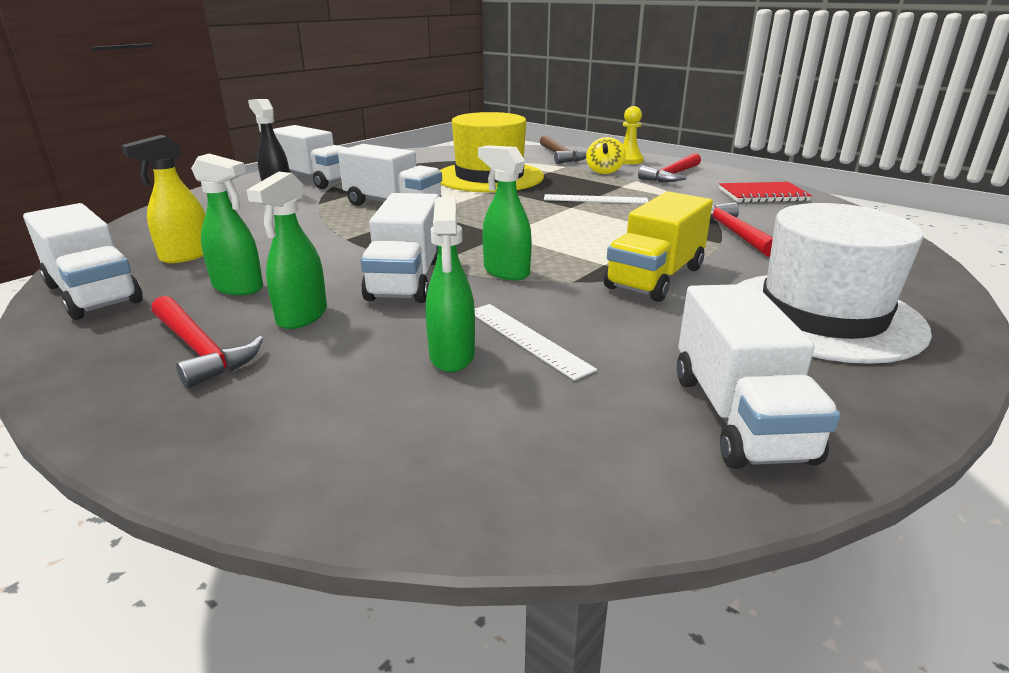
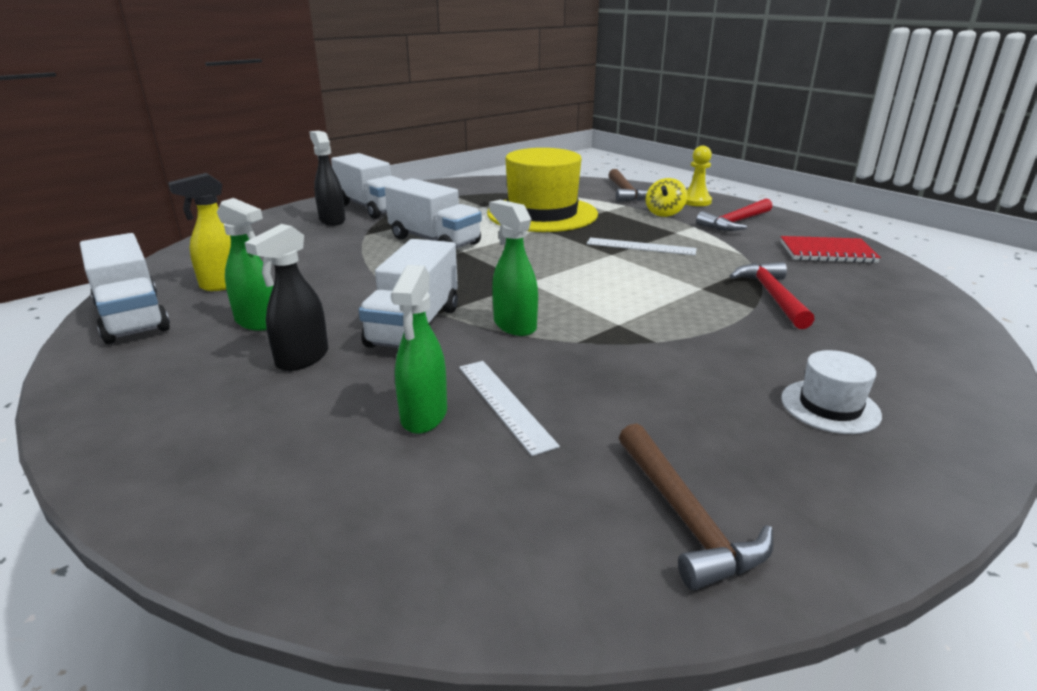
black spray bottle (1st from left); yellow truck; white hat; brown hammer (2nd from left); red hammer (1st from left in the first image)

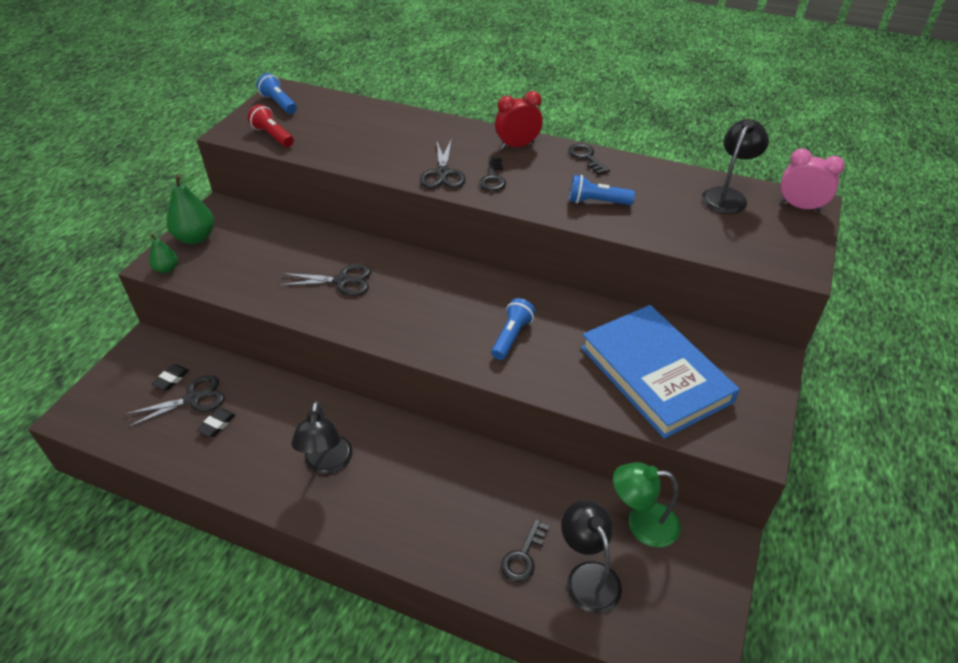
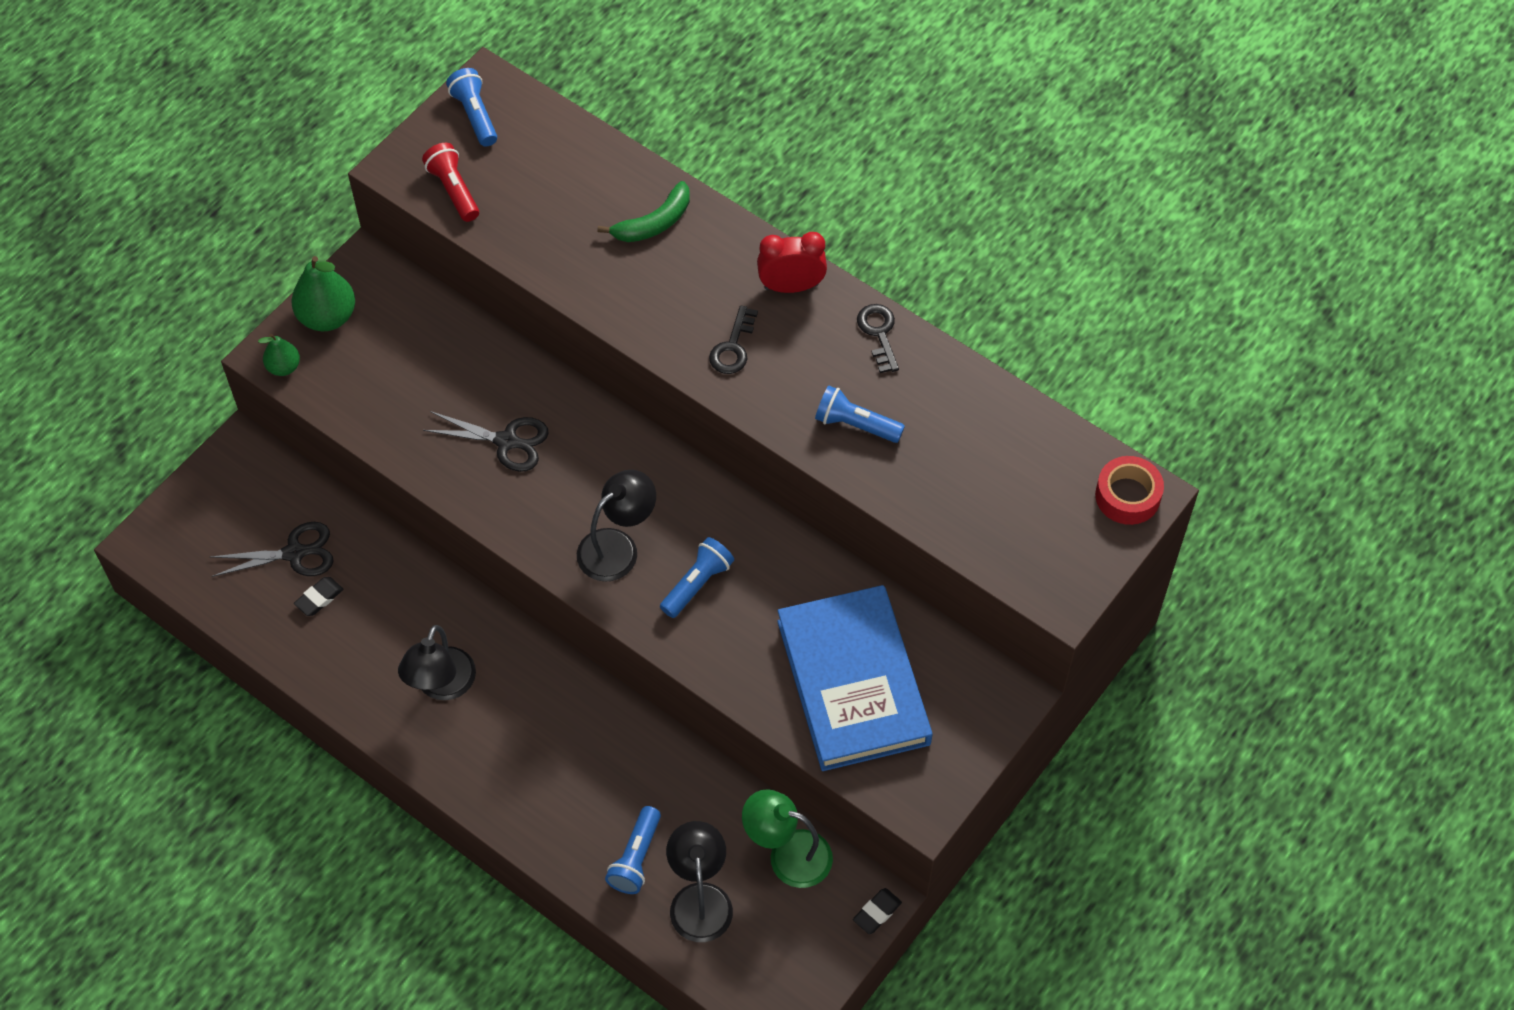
black lamp (2nd from left); black scissors (3rd from left in the first image); red tape; black eraser (2nd from left); blue flashlight (2nd from left); green banana

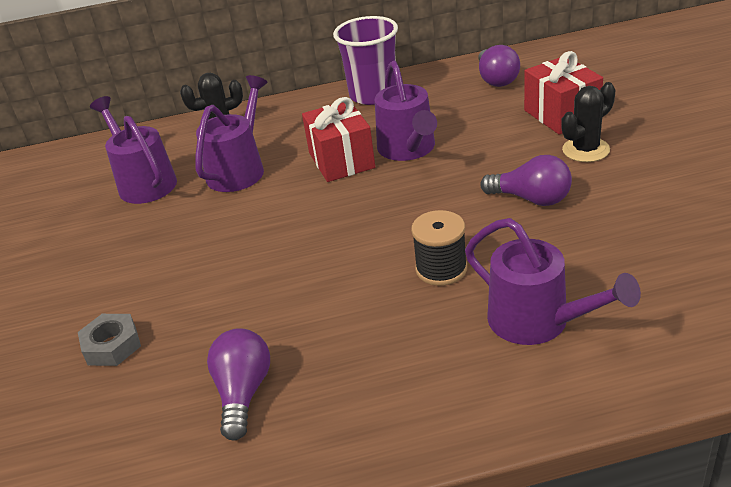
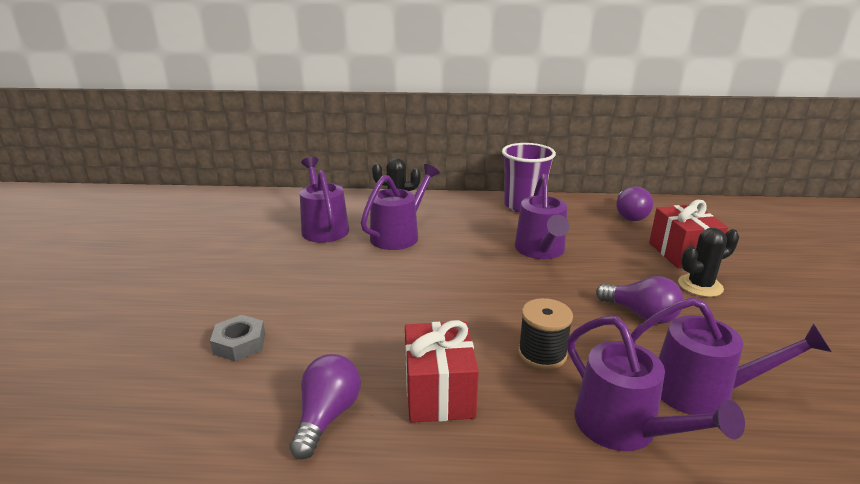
red gift (1st from left); purple watering can (5th from left)

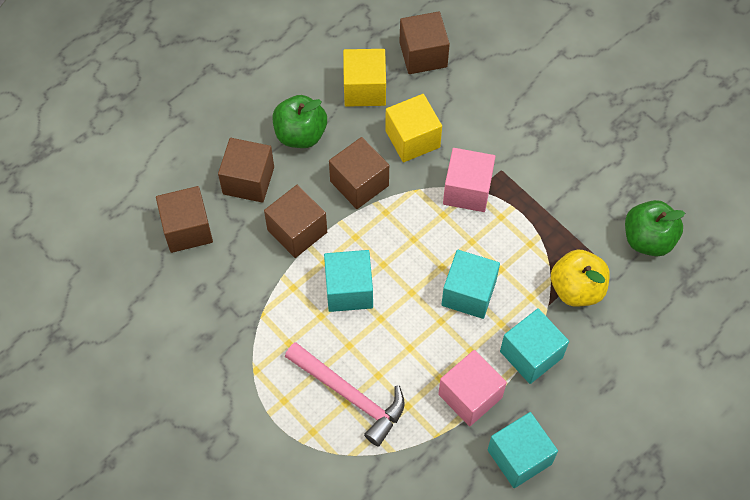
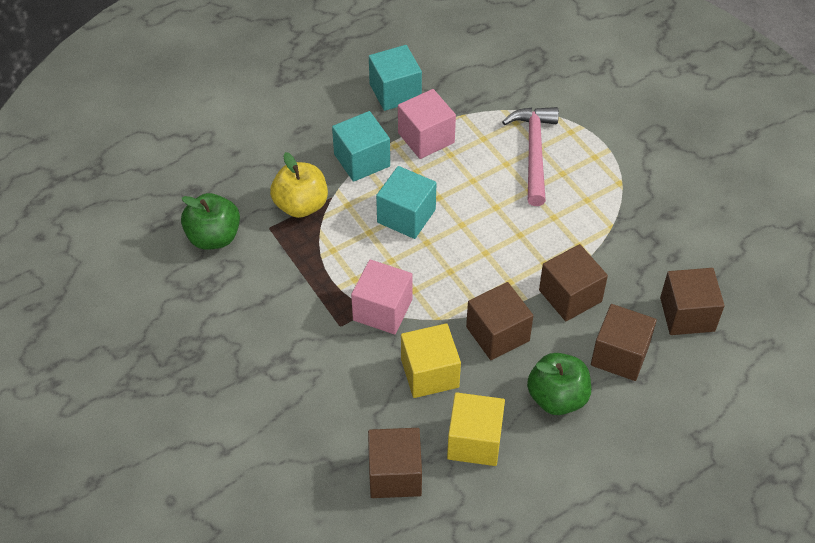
turquoise cube (1st from left in the first image); pink hammer

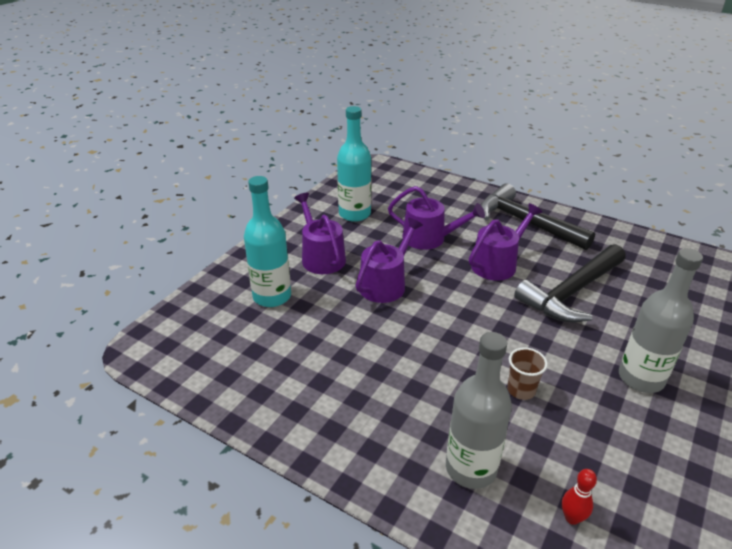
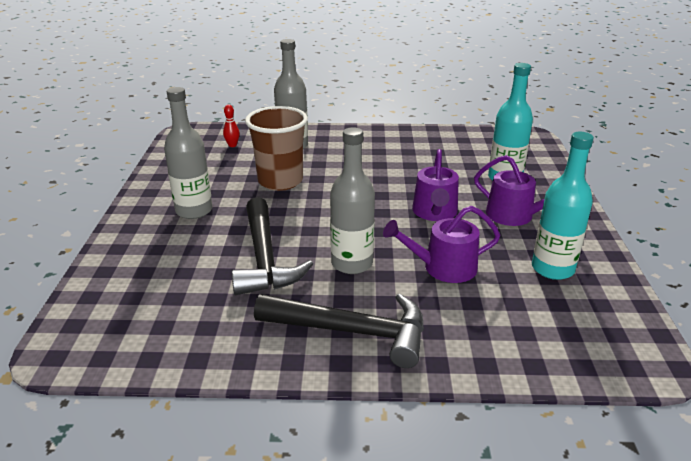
grey bottle (3rd from left); black hammer (1st from left); brown cup

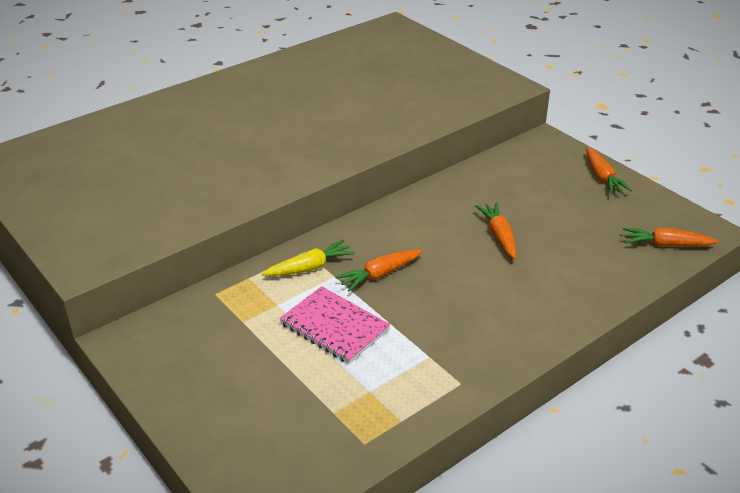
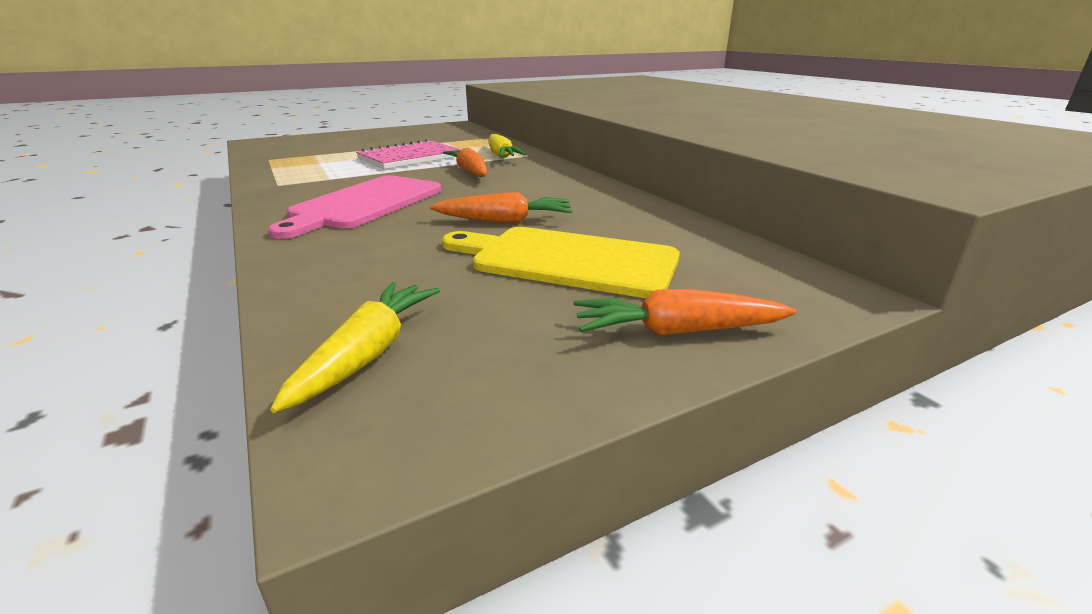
yellow carrot (1st from left); pink cutting board; yellow cutting board

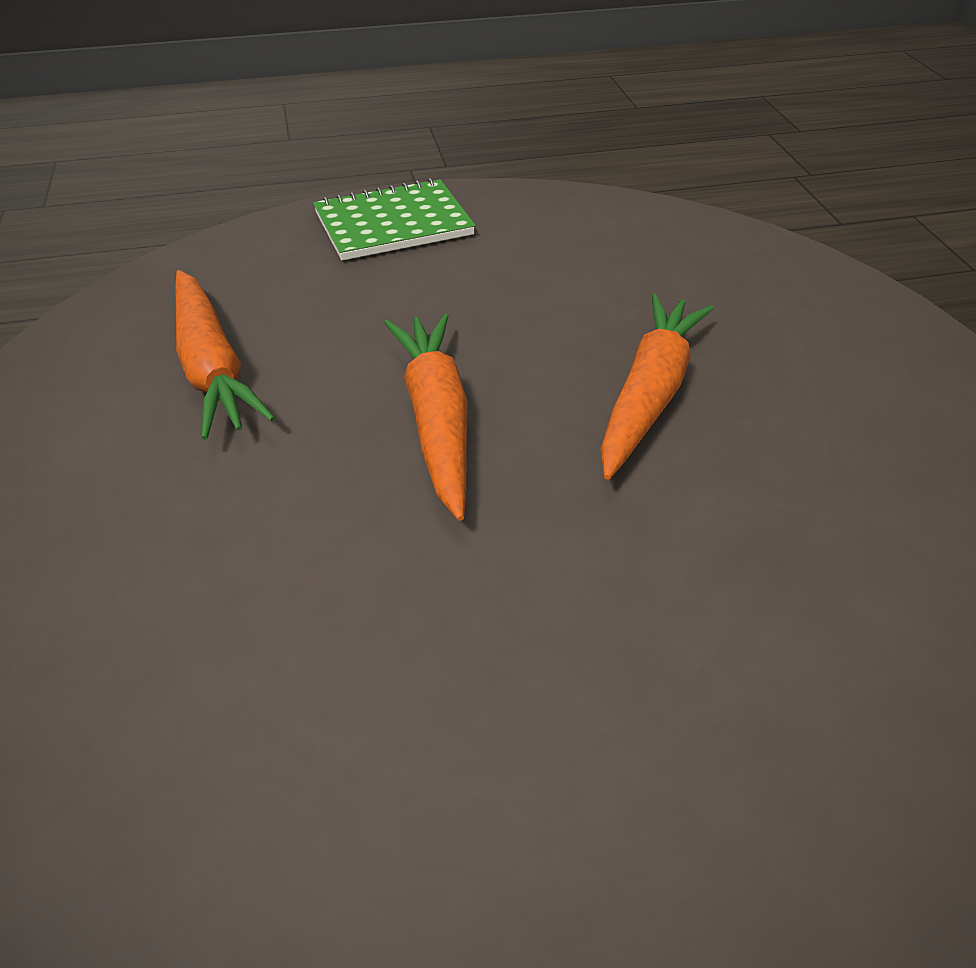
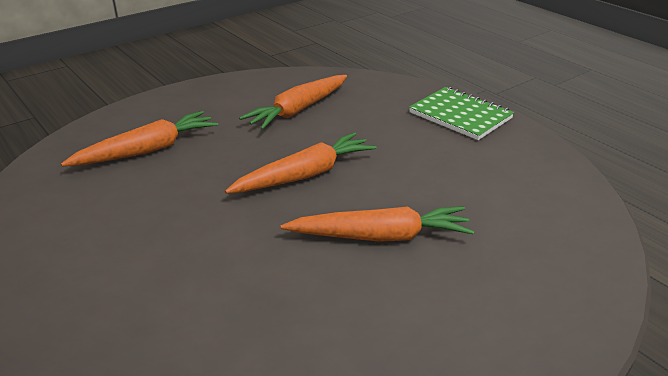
orange carrot (1st from left)

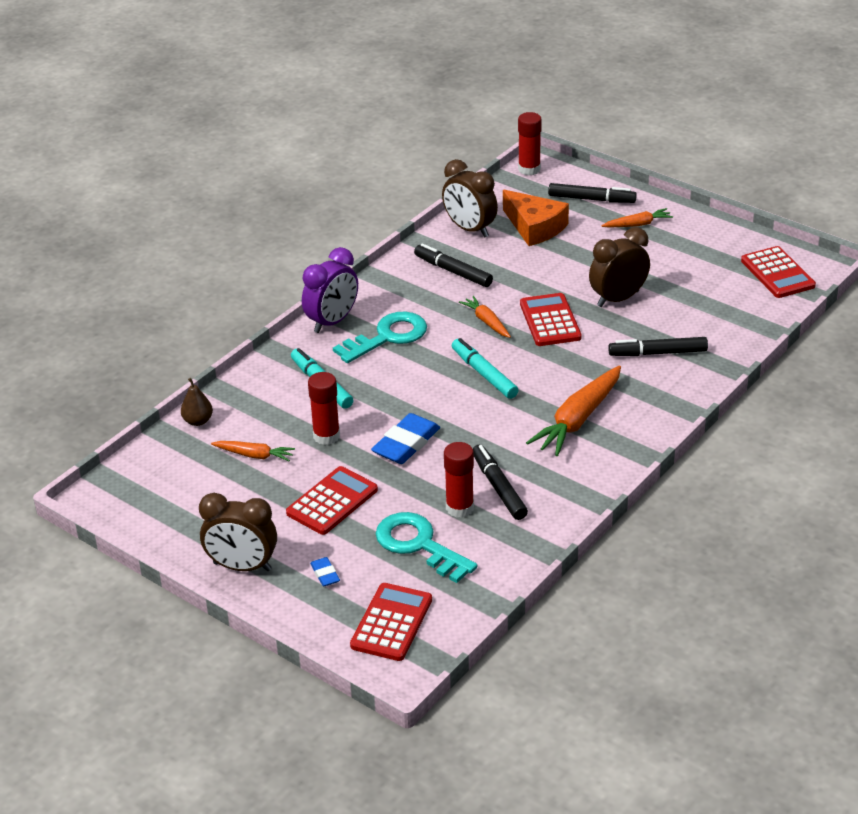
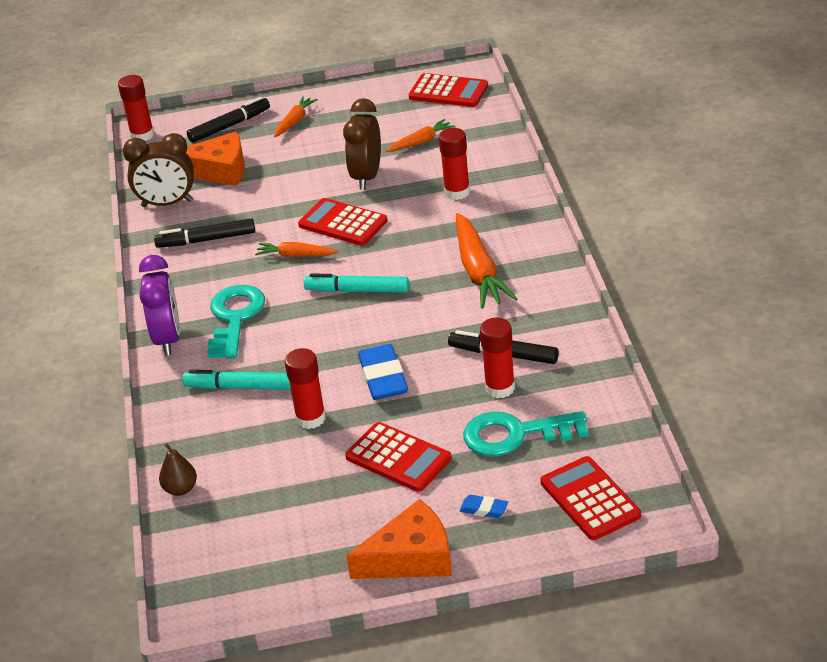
red glue stick (3rd from left); orange carrot (3rd from left); red calculator (2nd from left); orange cheese (2nd from left)

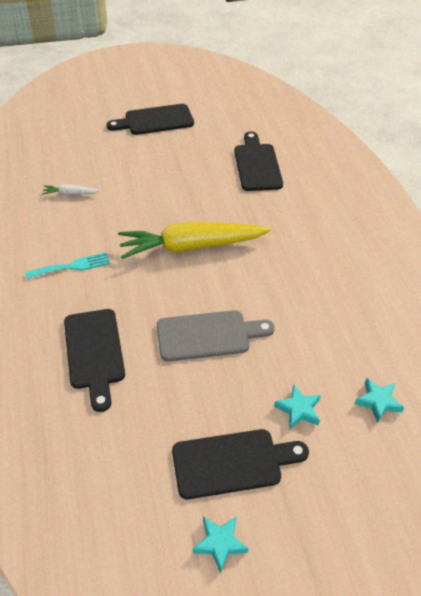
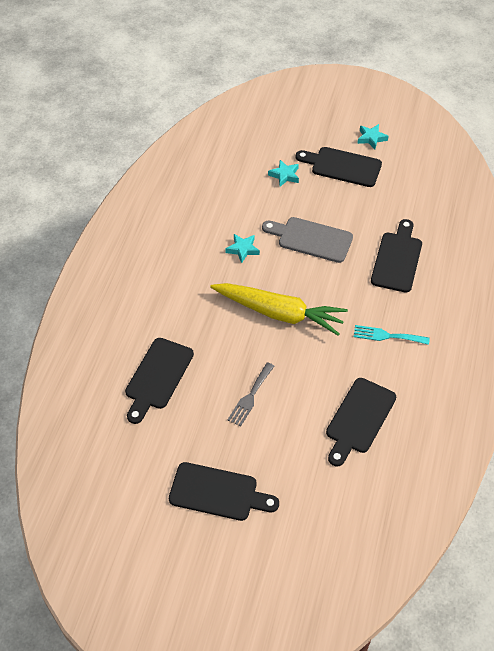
black cutting board (4th from left); turquoise star (1st from left); grey fork

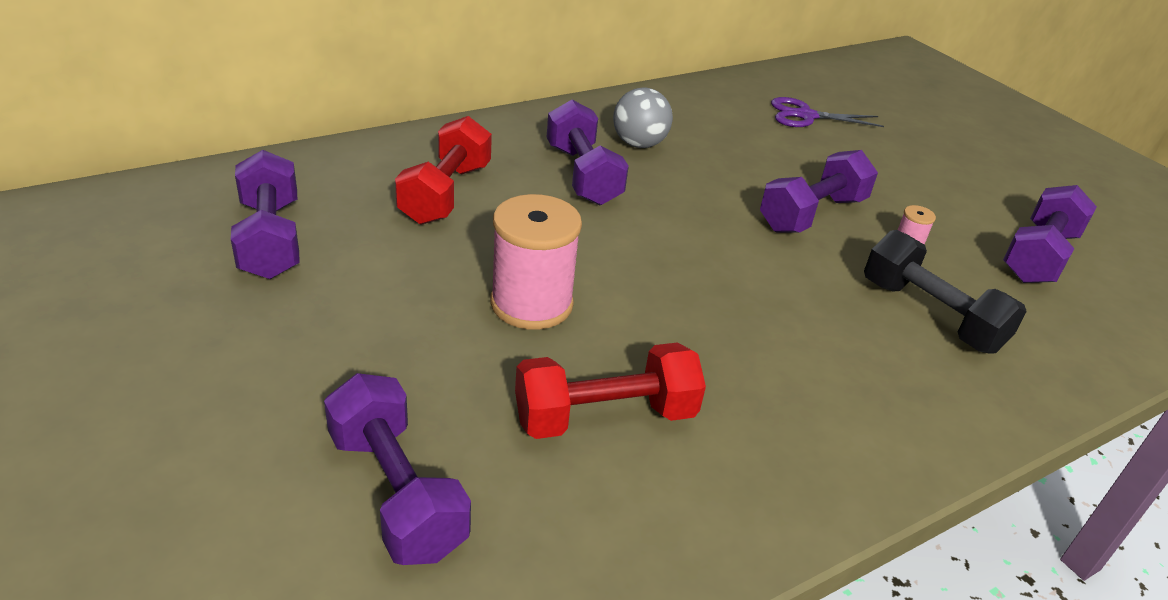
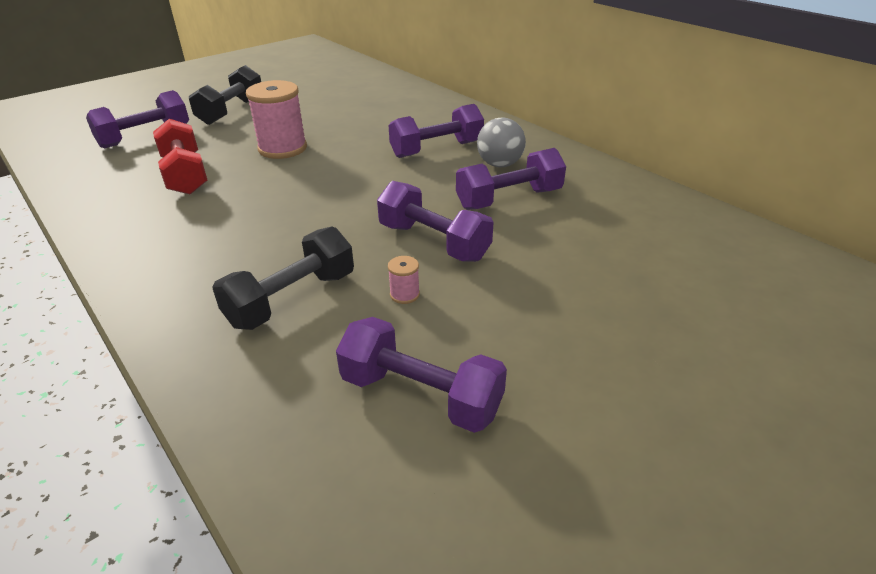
purple scissors; red dumbbell (1st from left in the first image); purple dumbbell (5th from left); black dumbbell (1st from left)

